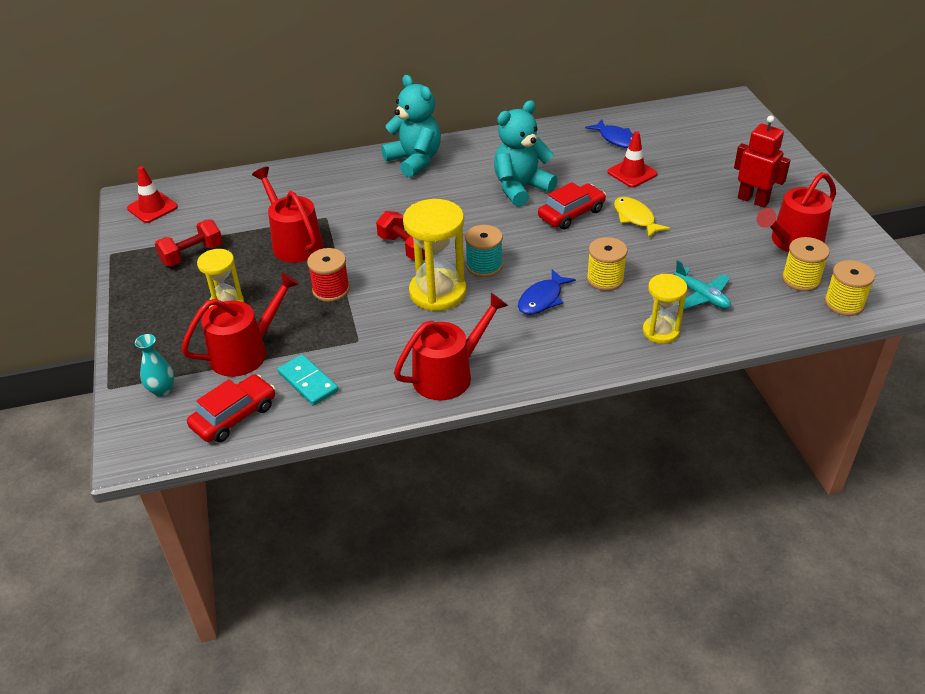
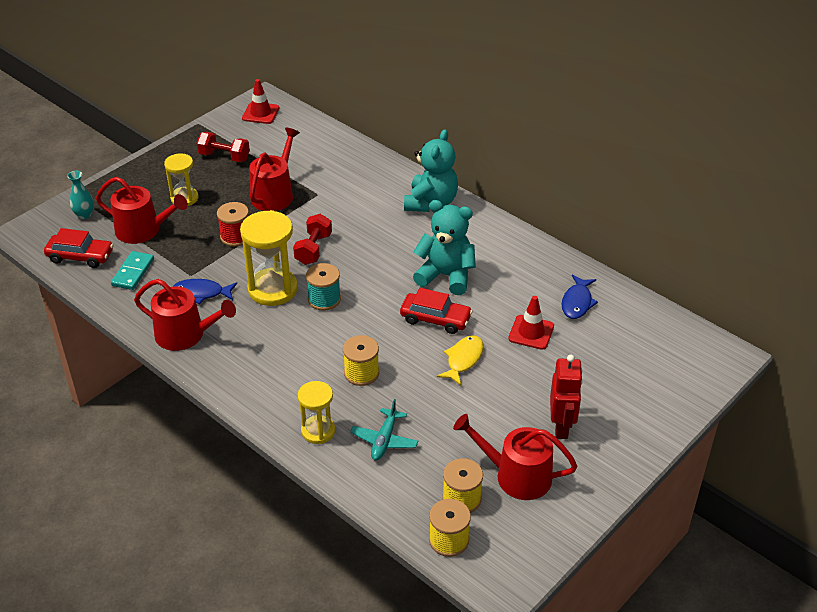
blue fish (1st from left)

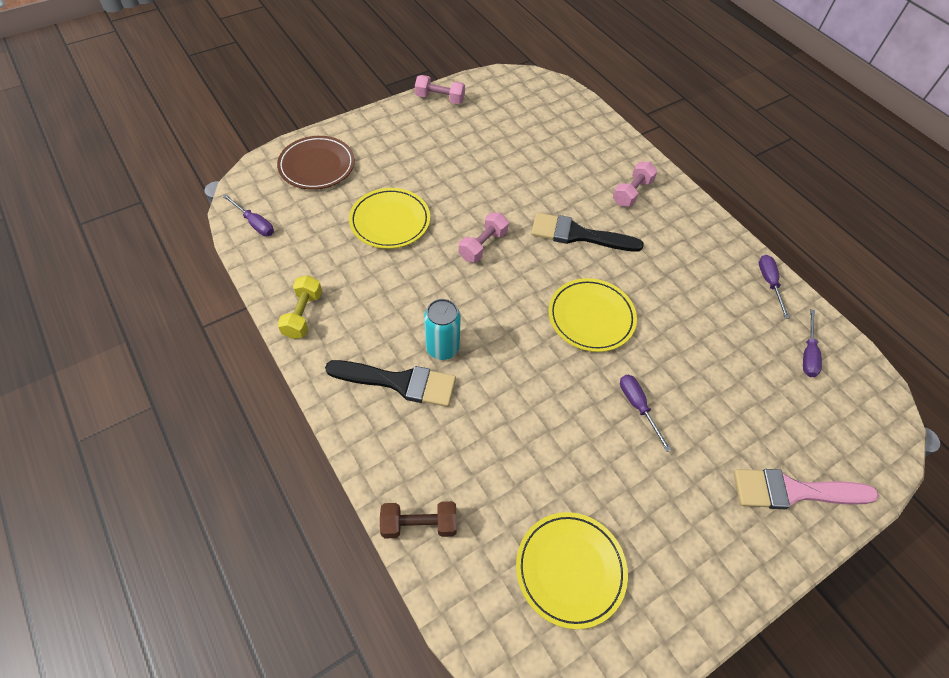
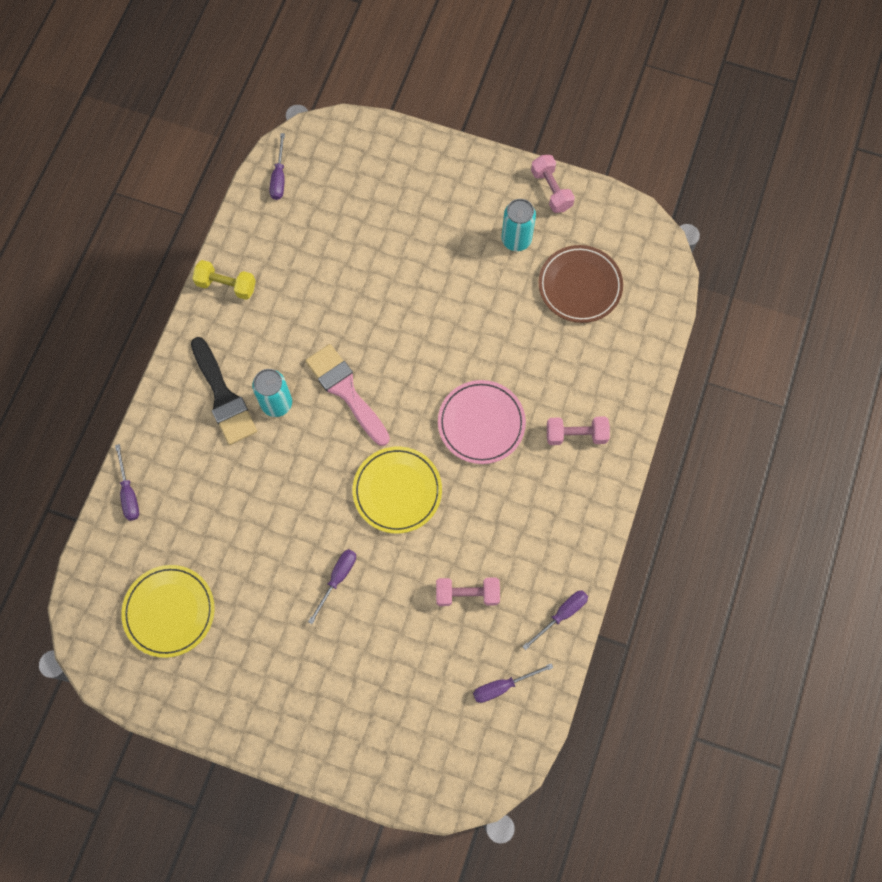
brown plate; yellow plate (1st from left in the first image); pink dumbbell (1st from left); pink plate; yellow dumbbell; pink brush; purple screwdriver (1st from left); turquoise can (2nd from left)

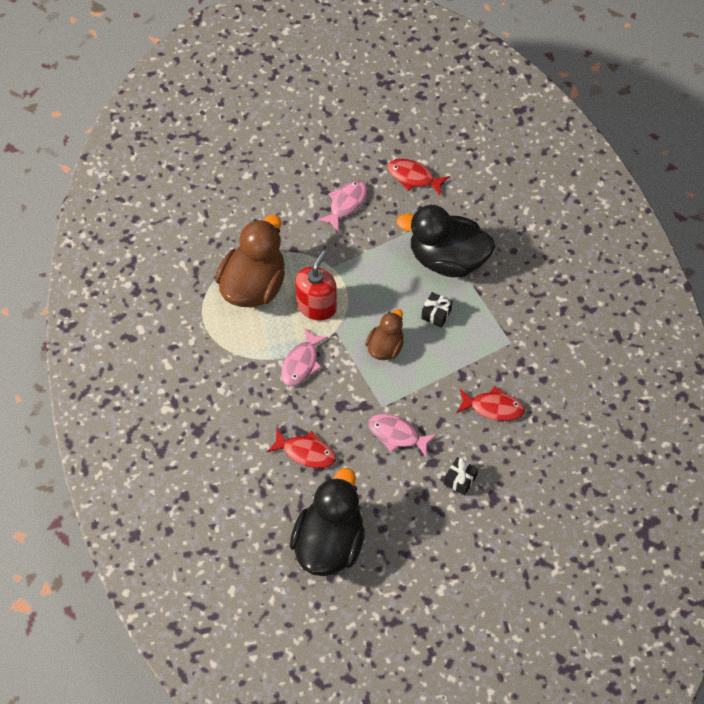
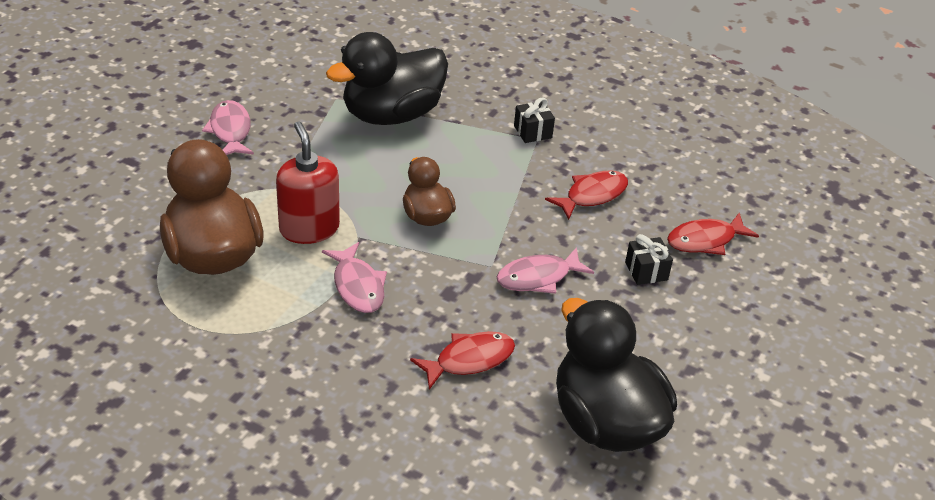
red fish (3rd from left); black gift (1st from left)

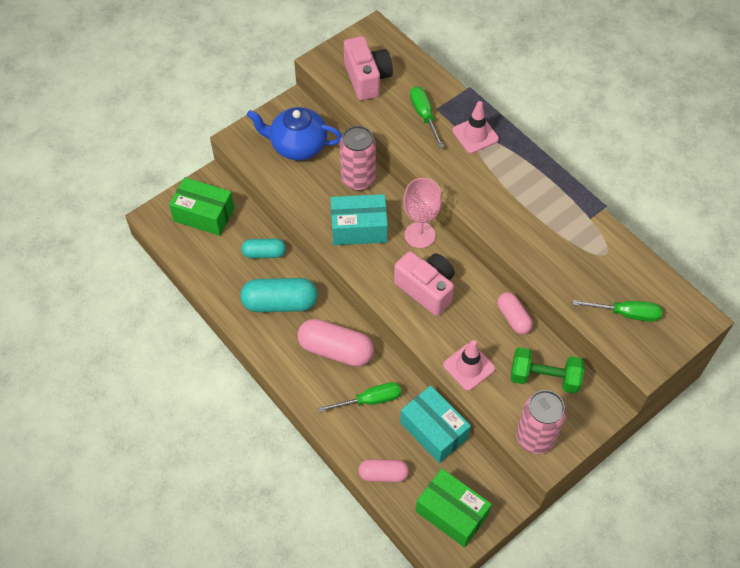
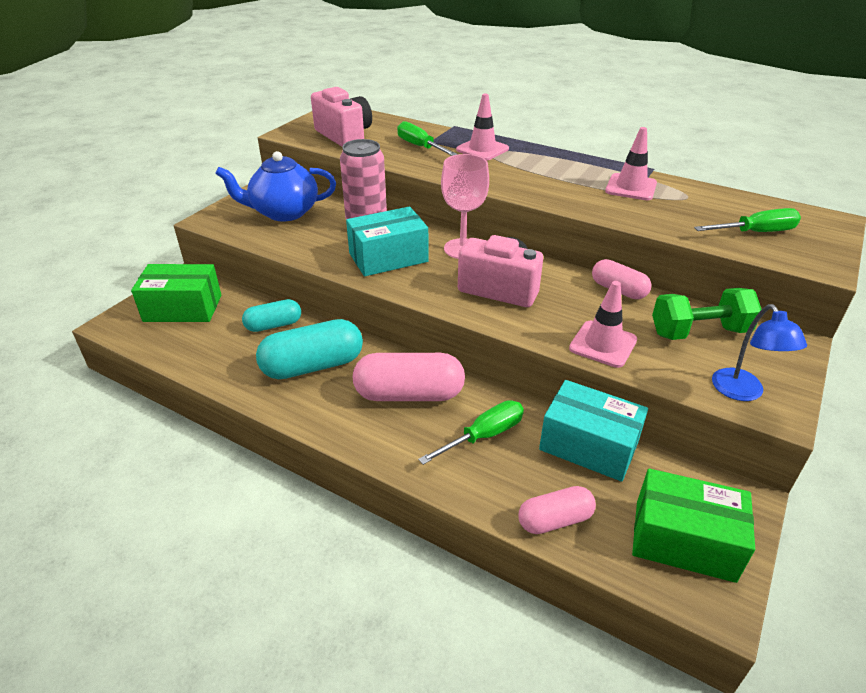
blue lamp; pink traffic cone (3rd from left)

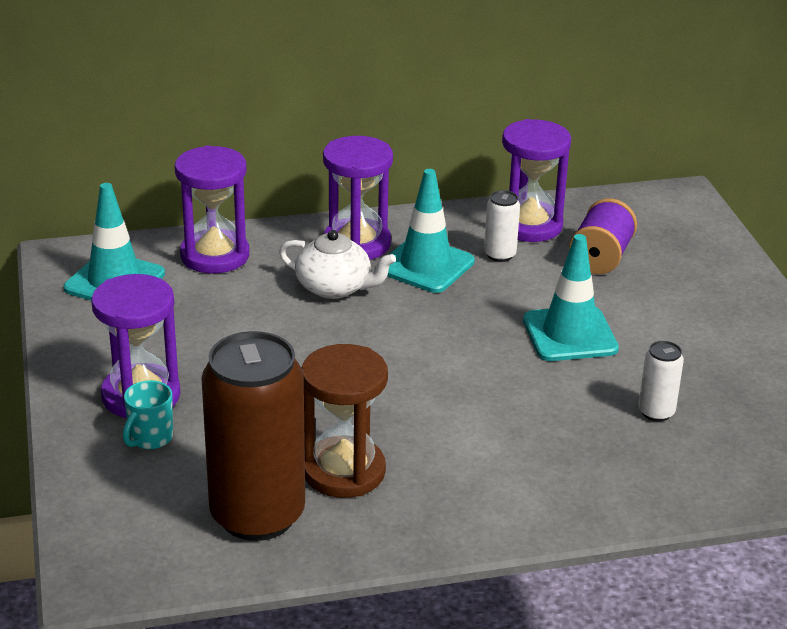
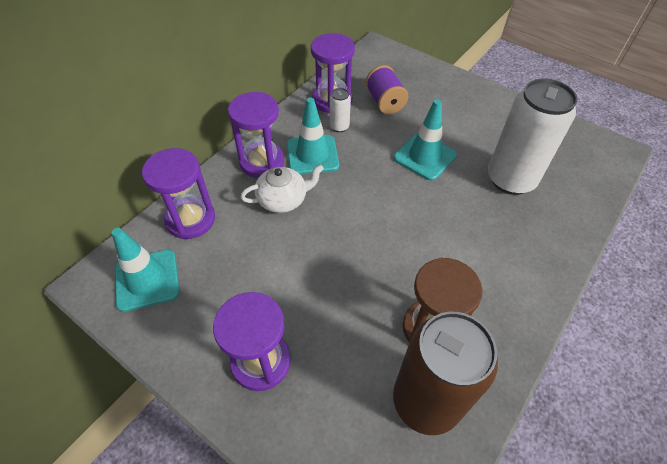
white can (2nd from left); turquoise mug

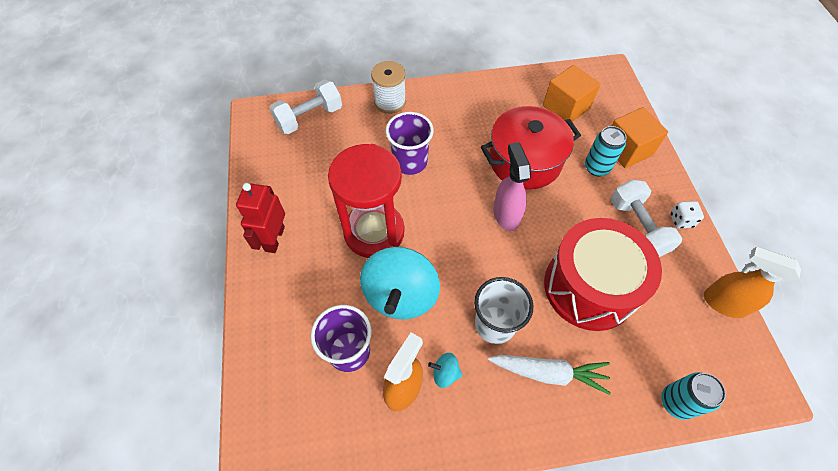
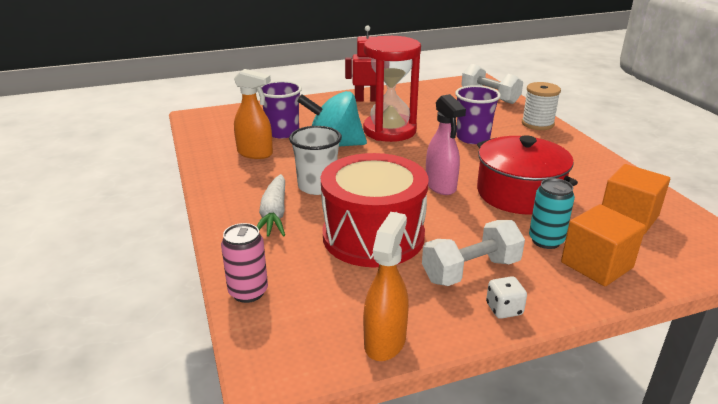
pink spray bottle; turquoise spinning top (2nd from left in the first image); pink can

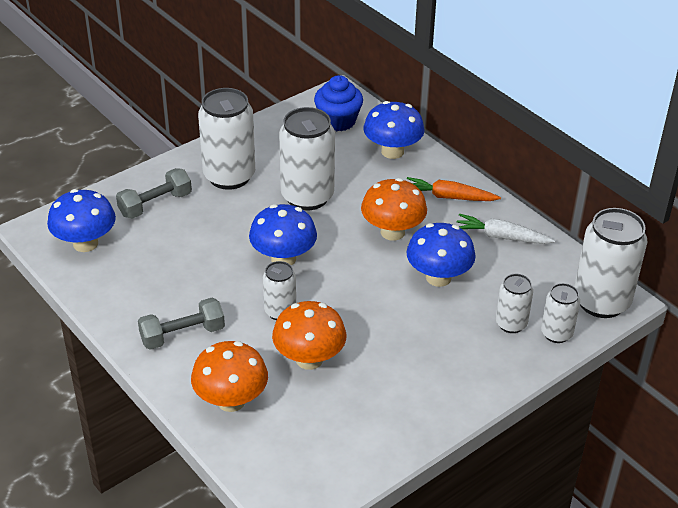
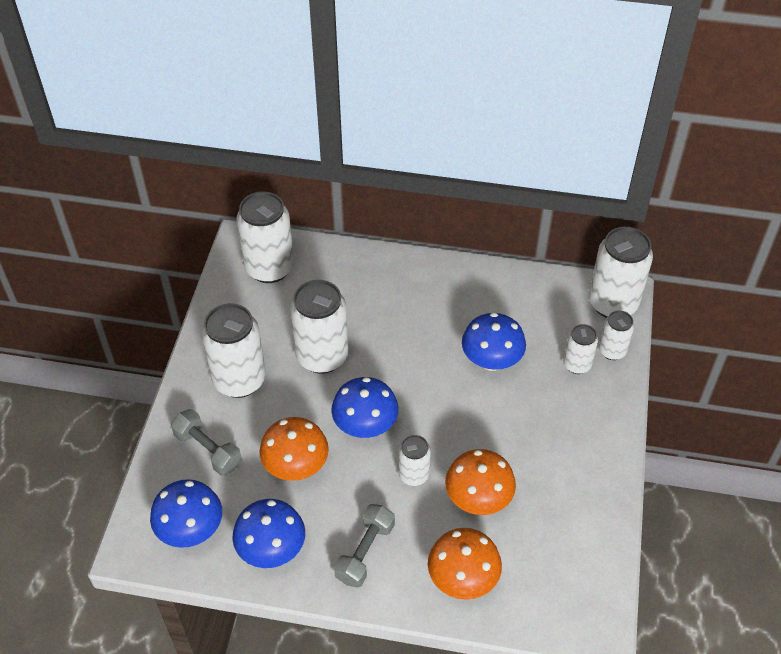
white can (2nd from left); blue mushroom (2nd from left); grey dumbbell (1st from left); orange carrot; orange mushroom (1st from left); white carrot

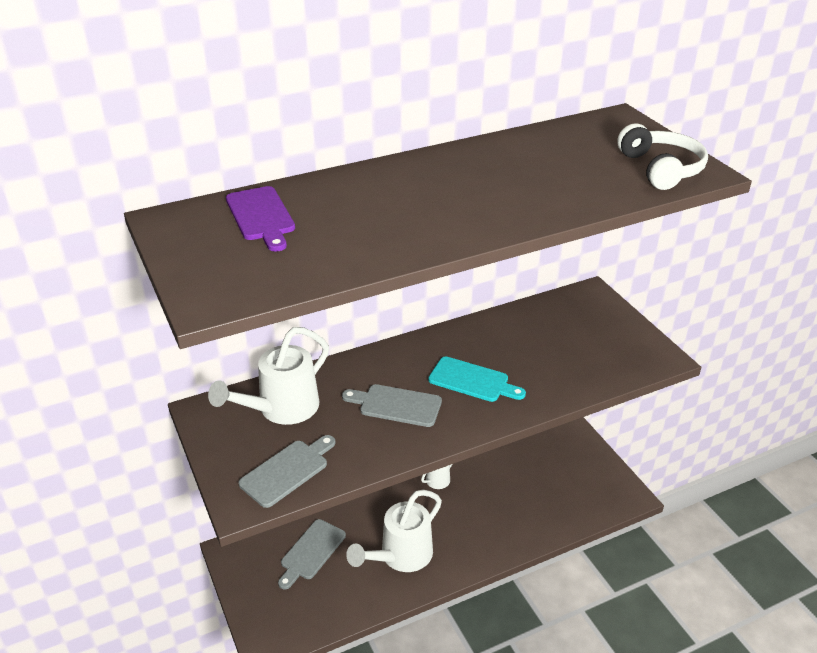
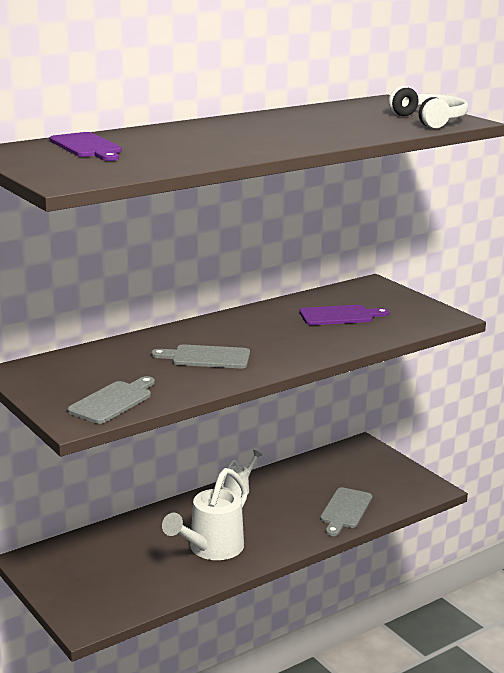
white watering can (1st from left in the first image); turquoise cutting board; grey cutting board (3rd from left); purple cutting board (2nd from left)

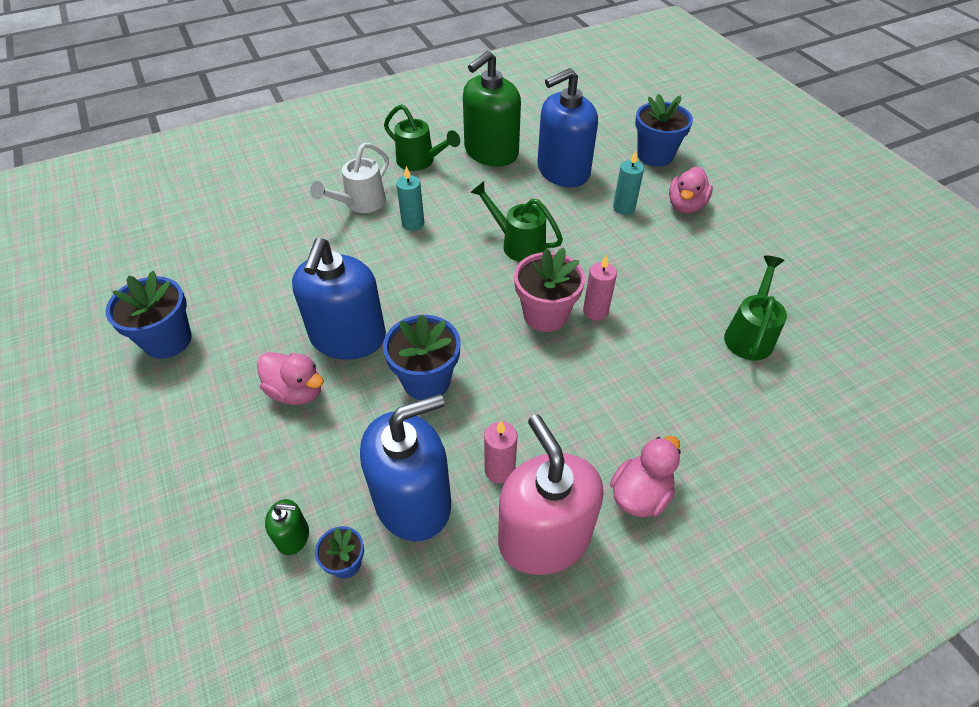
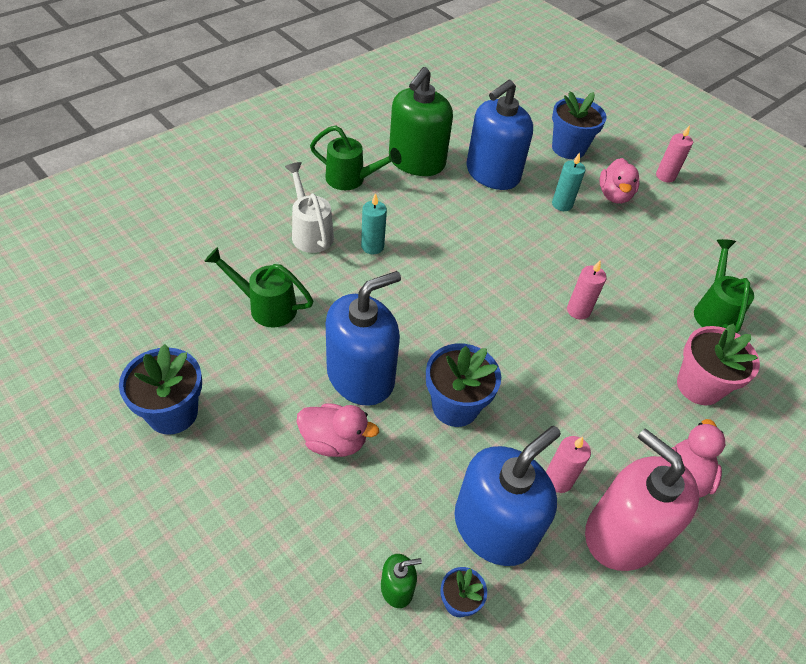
white watering can; green watering can (1st from left); blue soap dispenser (1st from left); pink flower pot; pink candle (3rd from left)

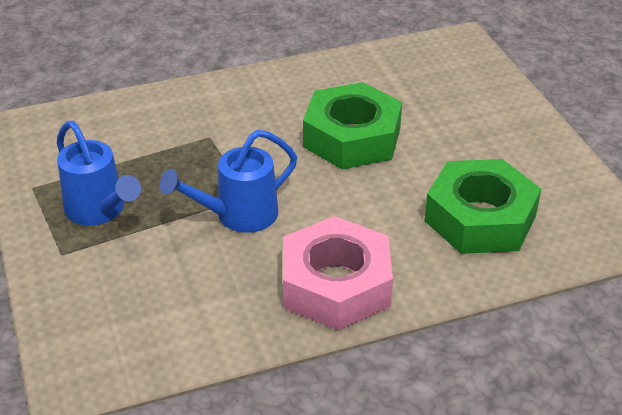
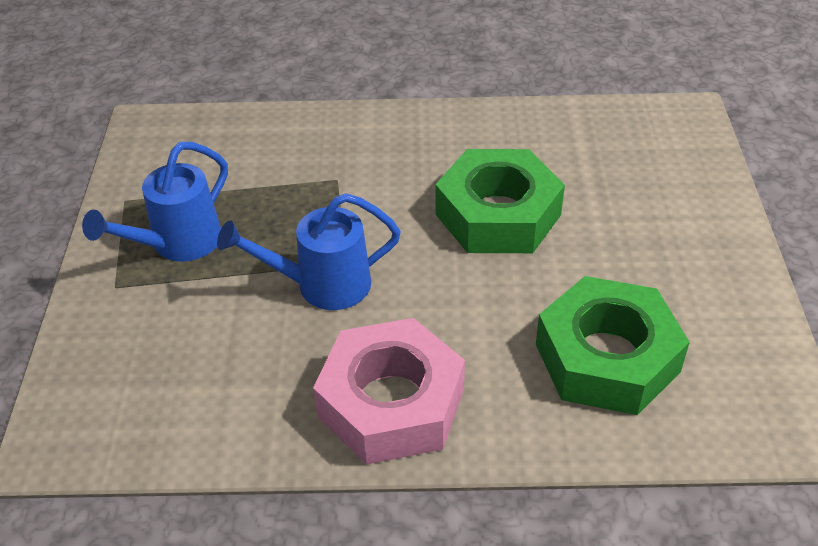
blue watering can (1st from left)

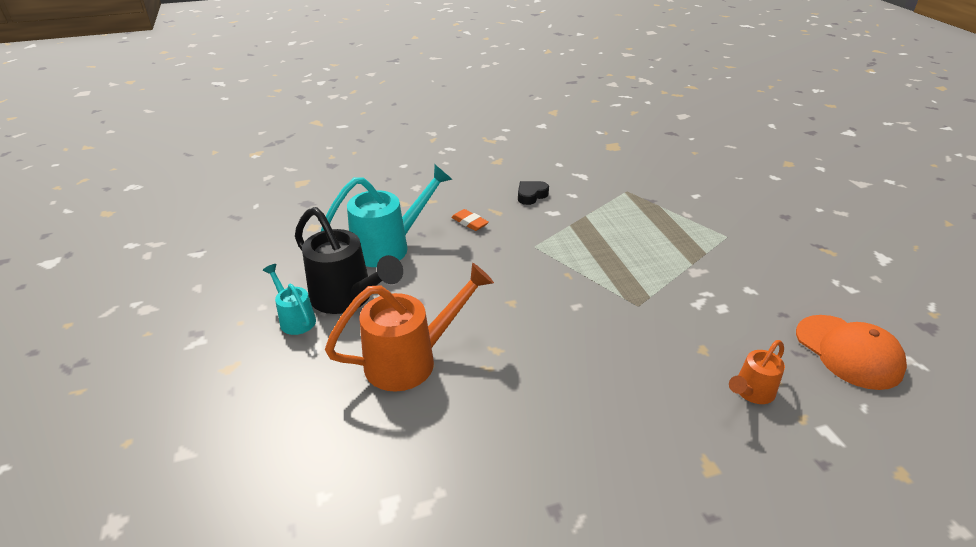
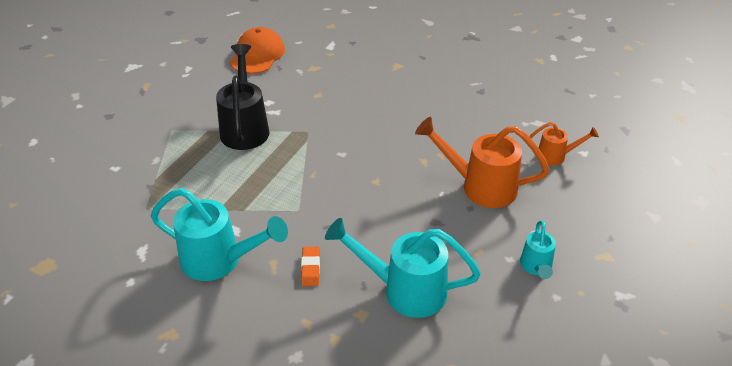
turquoise watering can (1st from left); black watering can; orange watering can (2nd from left)

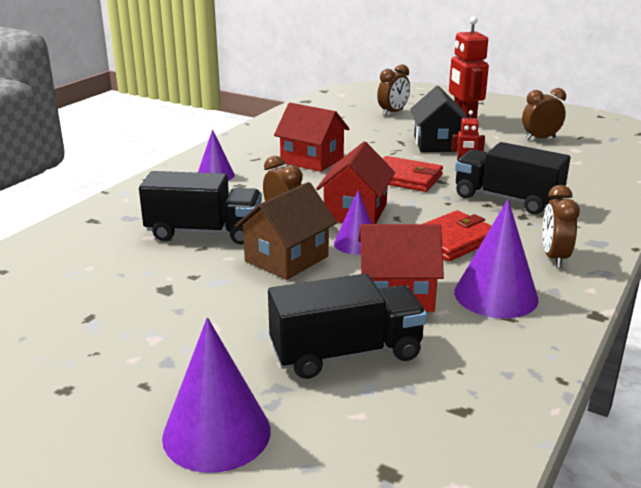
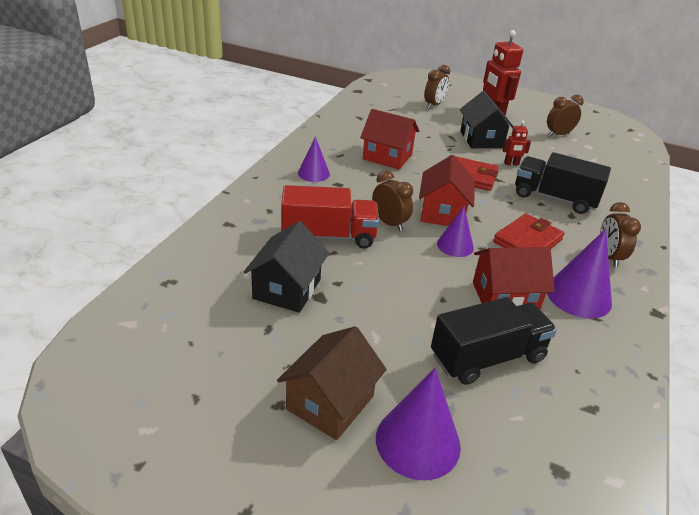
red truck; brown house; black house (1st from left)

